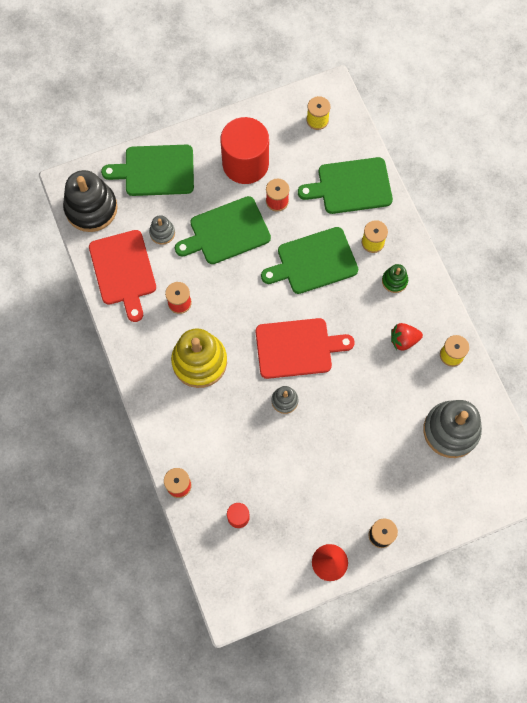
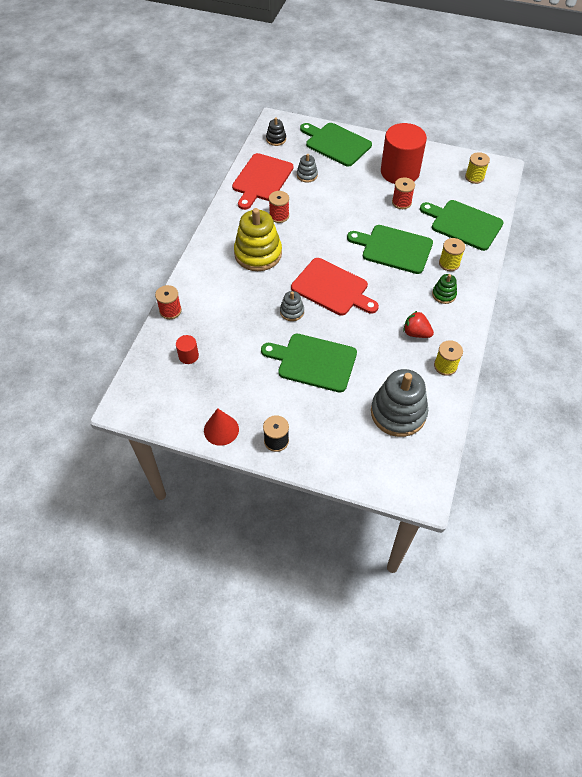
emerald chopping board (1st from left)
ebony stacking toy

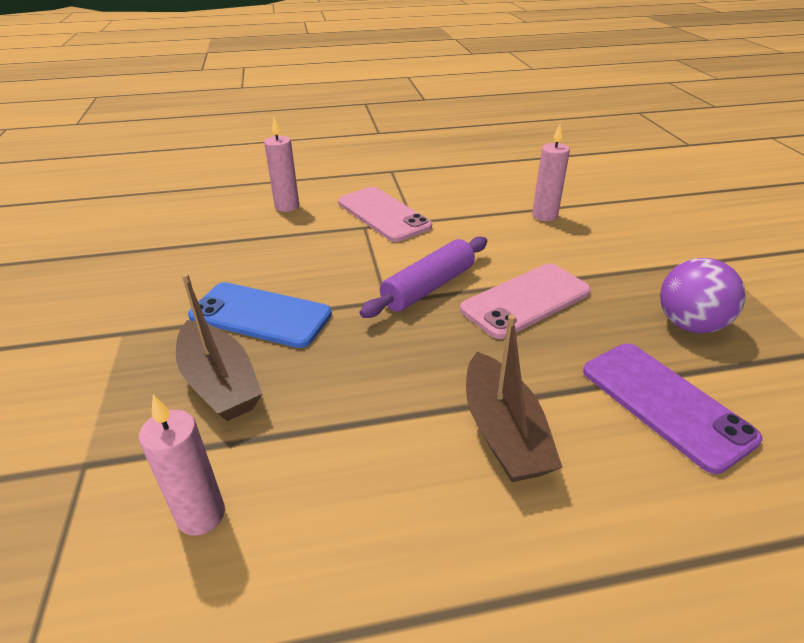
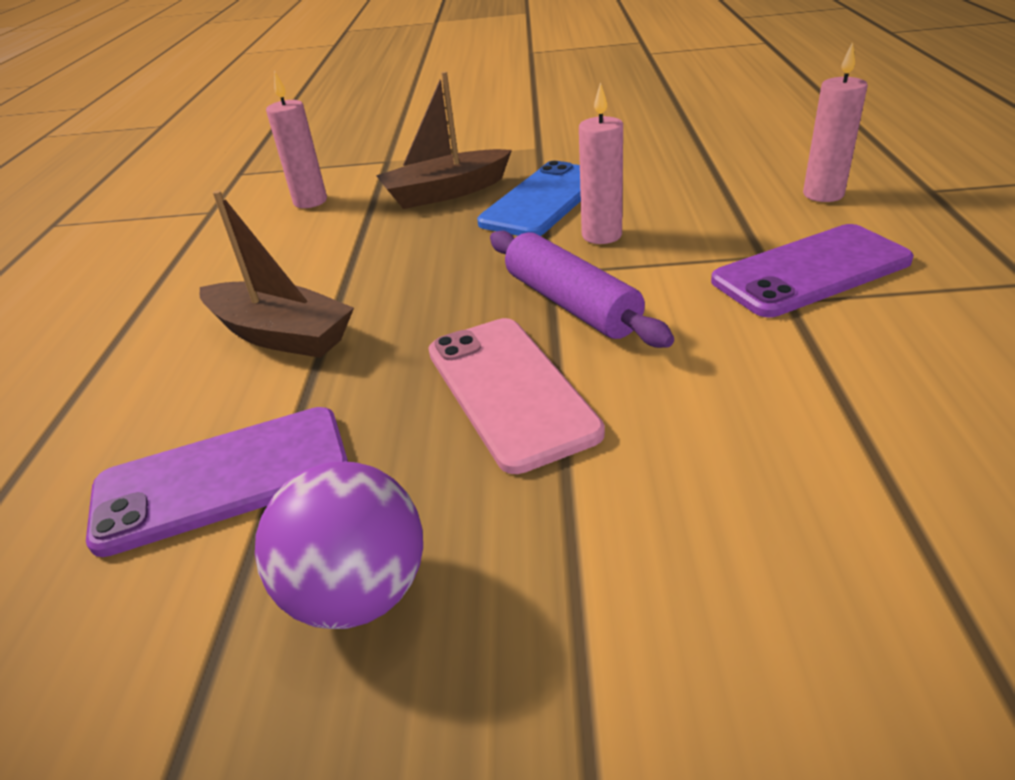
rosy wax candle (2nd from left)
violet mobile phone (2nd from left)
brown toy boat (1st from left)

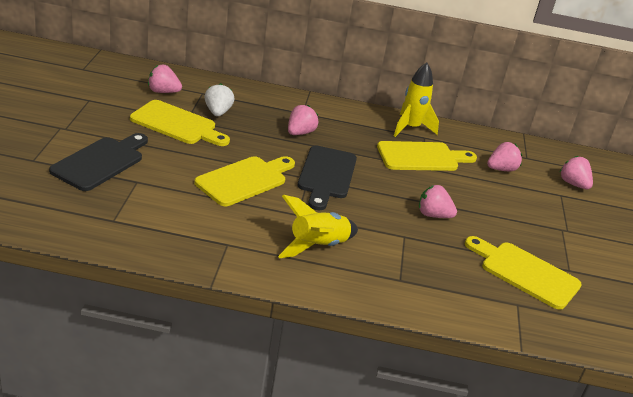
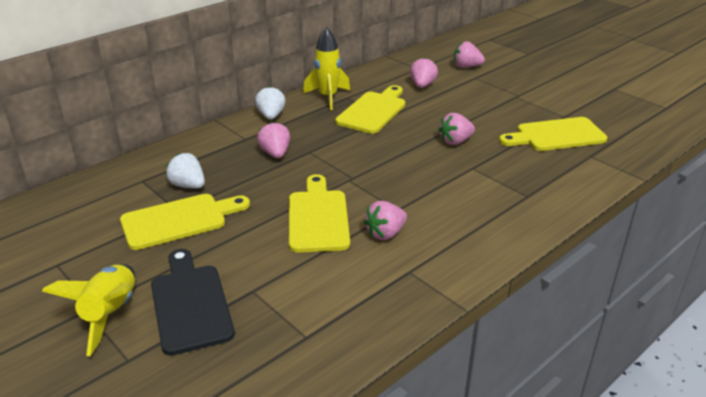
ebony chopping board (2nd from left in the first image)
white berry (2nd from left)
rosy berry (2nd from left)
yellow rocket (1st from left)

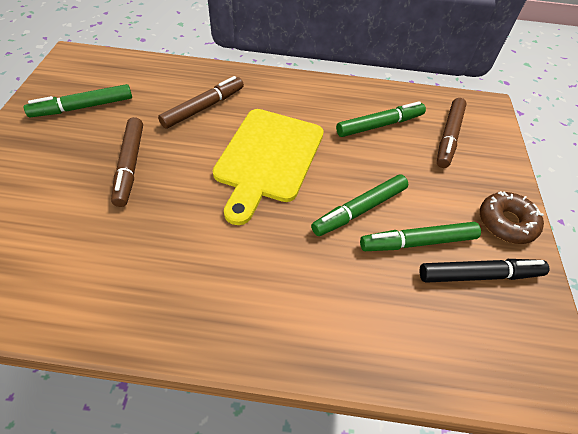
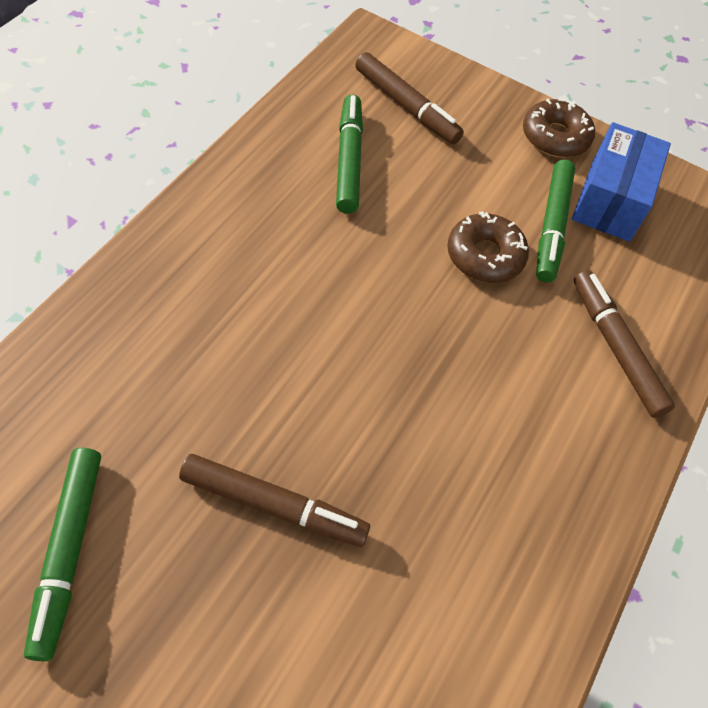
yellow chopping board
brown felt pen (3rd from left)
brown donut (1st from left)
blue package

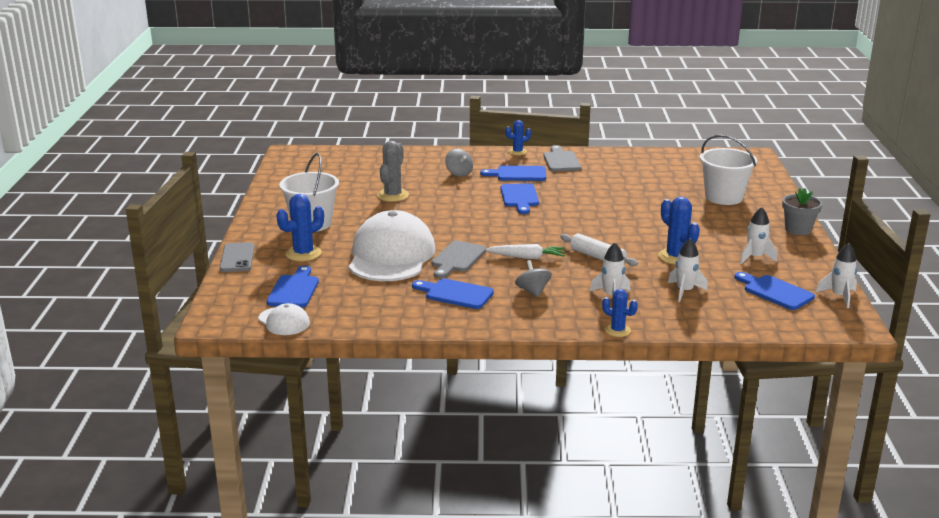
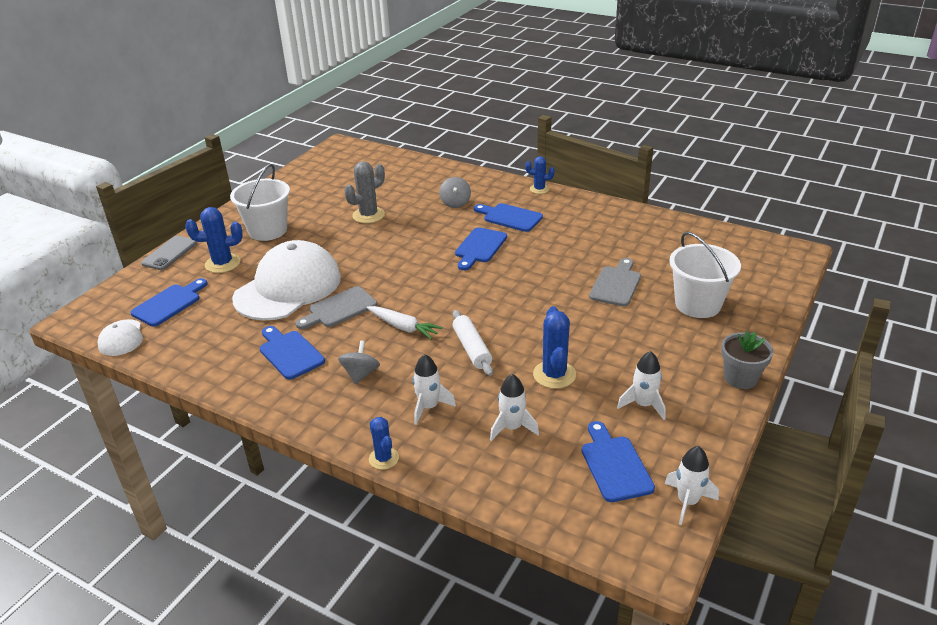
ash-grey chopping board (2nd from left)

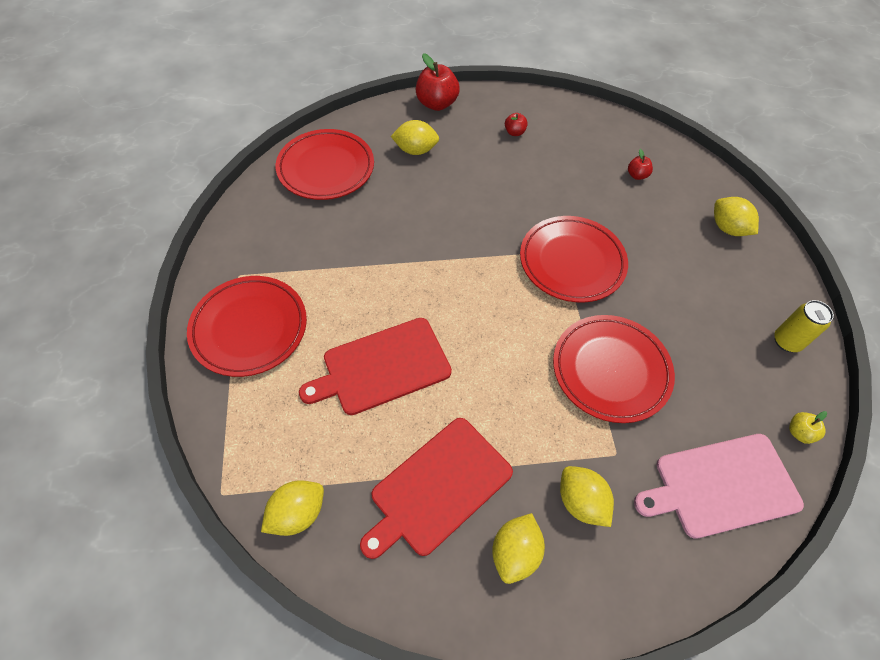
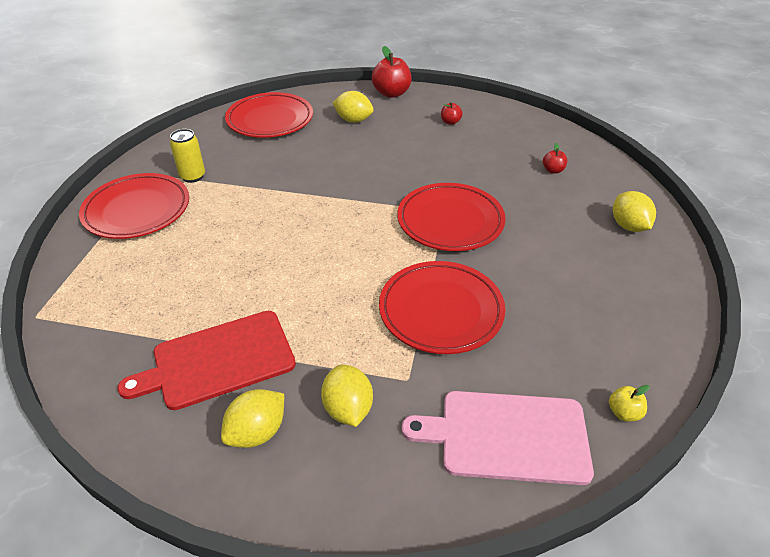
yellow toy lemon (1st from left in the first image)
red chopping board (1st from left in the first image)
yellow can

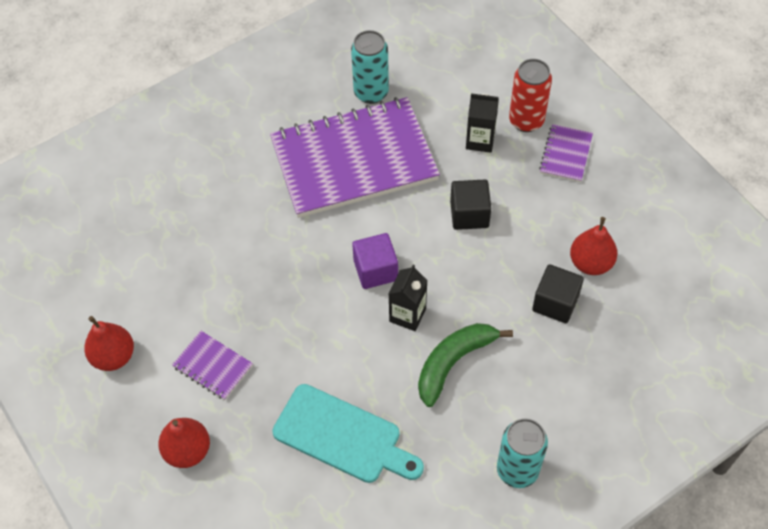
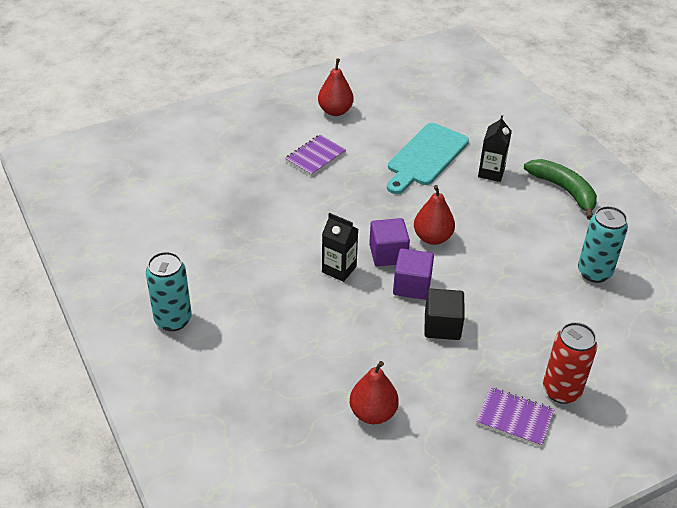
violet notepad (2nd from left in the first image)
ebony cube (2nd from left in the first image)
violet cube (2nd from left)
red pear fruit (3rd from left)
teal chopping board
emerald toy banana
ebony juice carton (2nd from left)

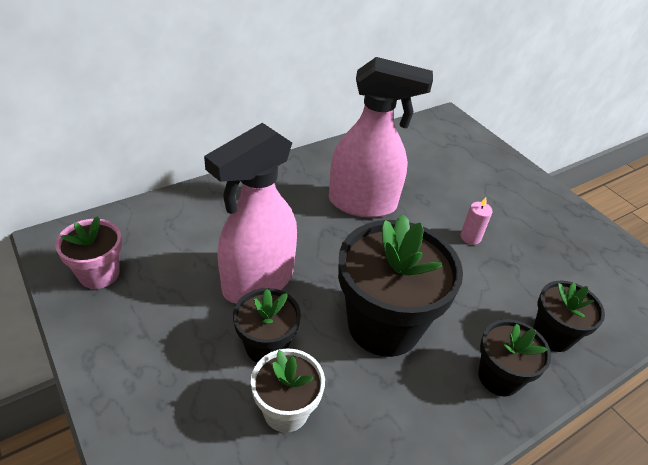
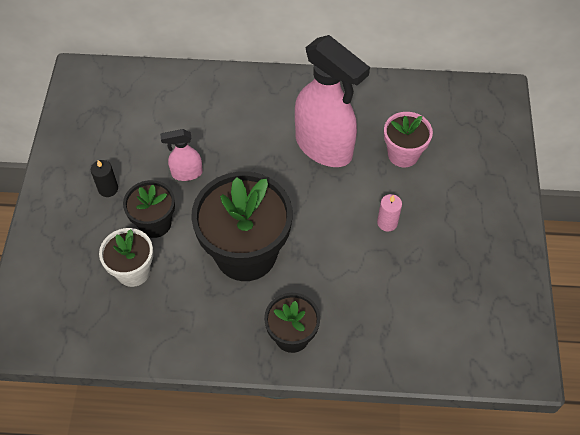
ebony potted plant (4th from left in the first image)
ebony wax candle
rosy potted plant
rosy spray cleaner (1st from left)

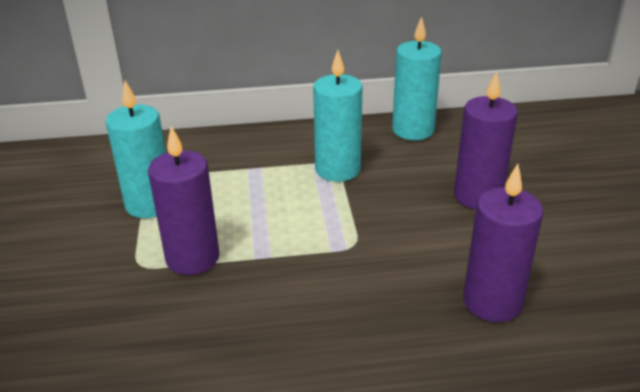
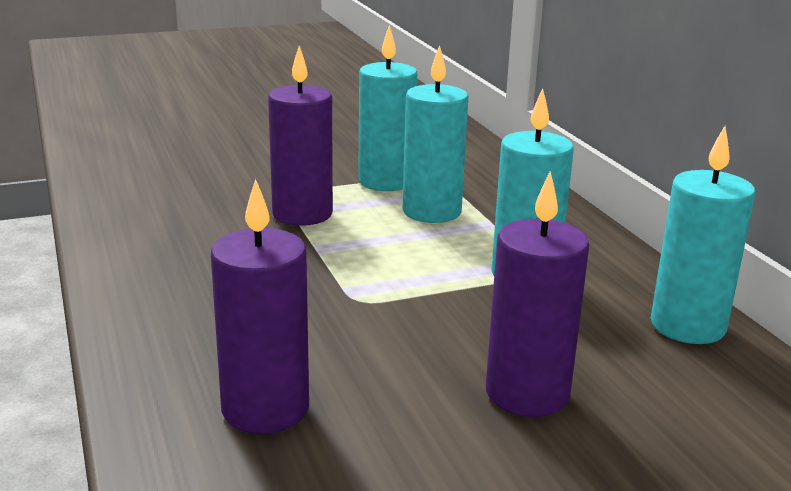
teal wax candle (2nd from left)

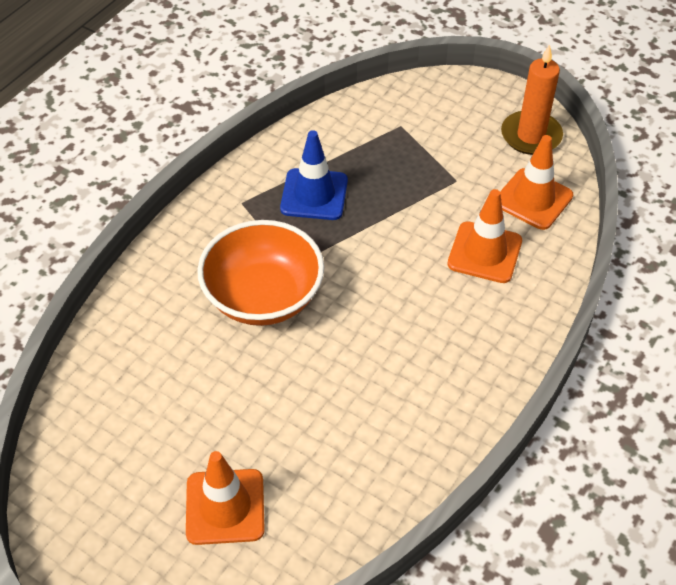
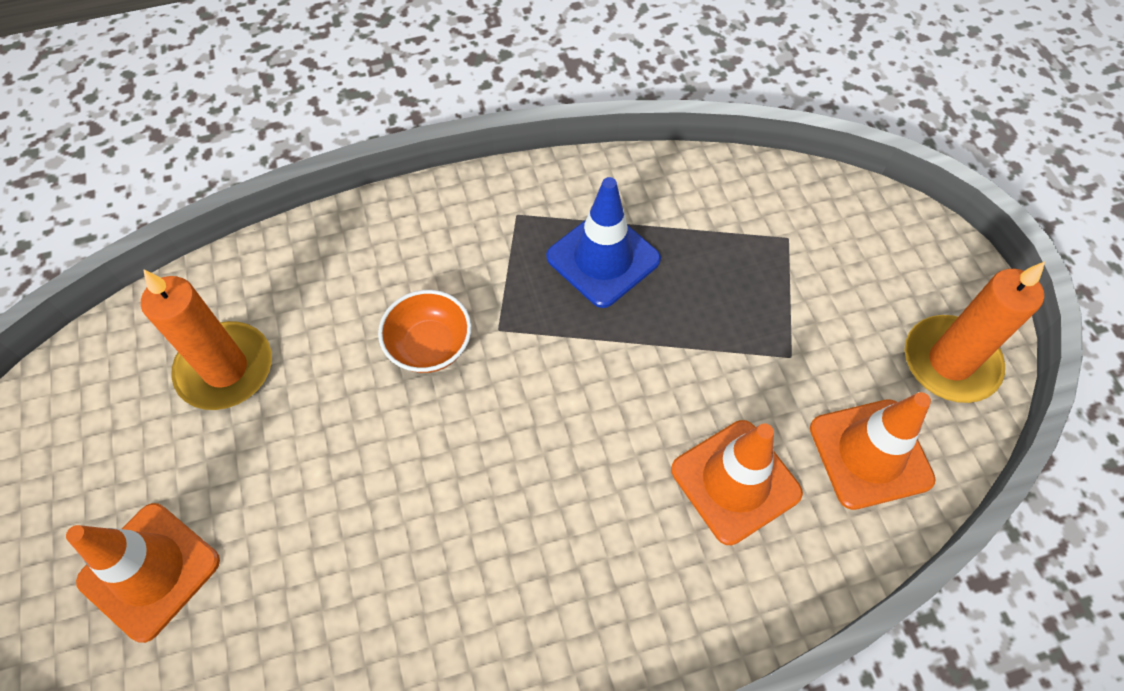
orange wax candle (1st from left)
orange bowl

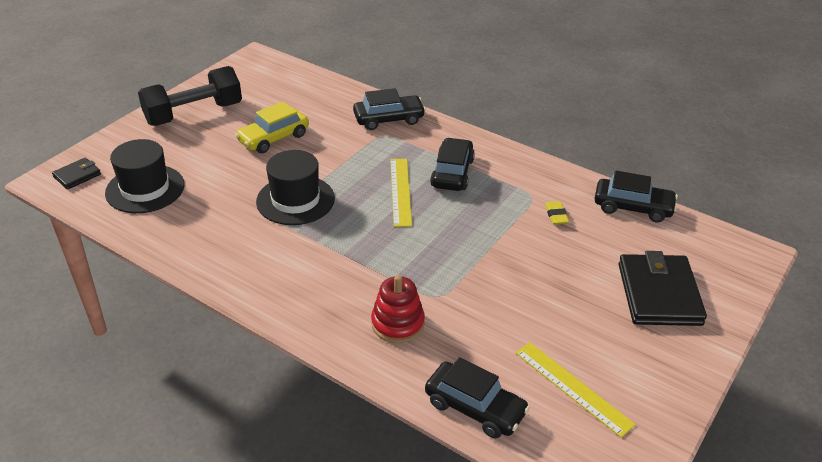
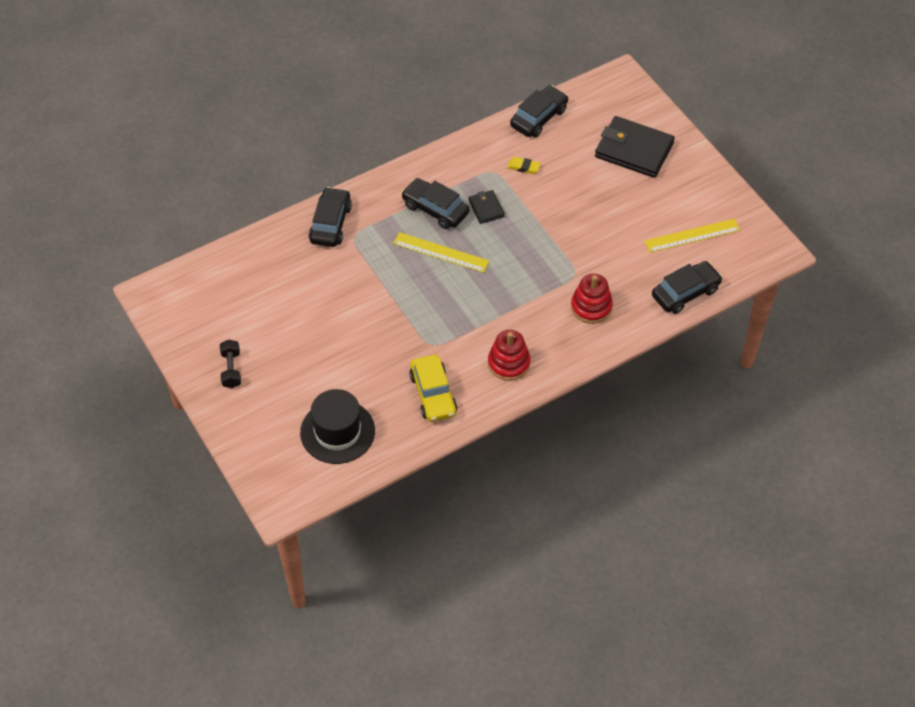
ebony hat (2nd from left in the first image)
red stacking toy (1st from left)
ebony wallet (1st from left)
yellow car
ebony free weight

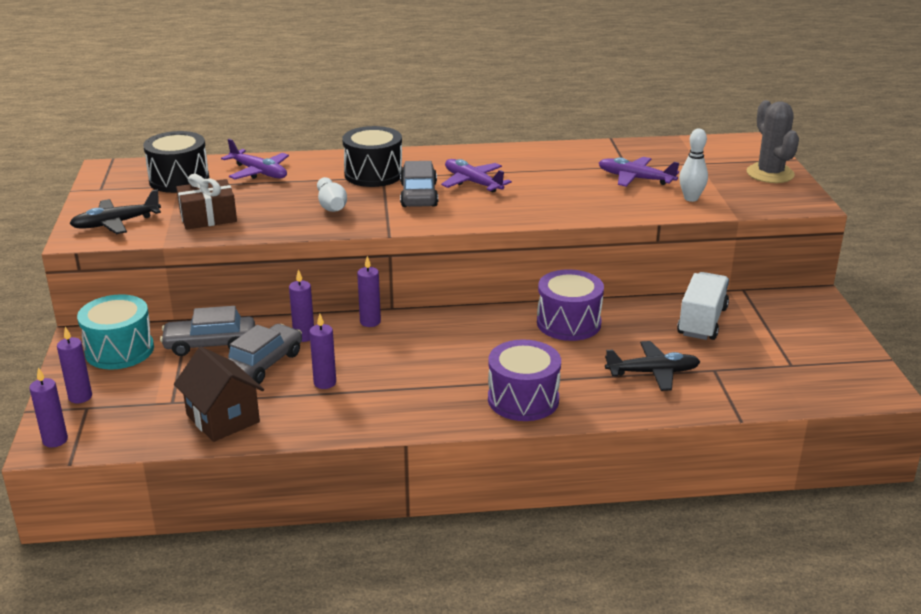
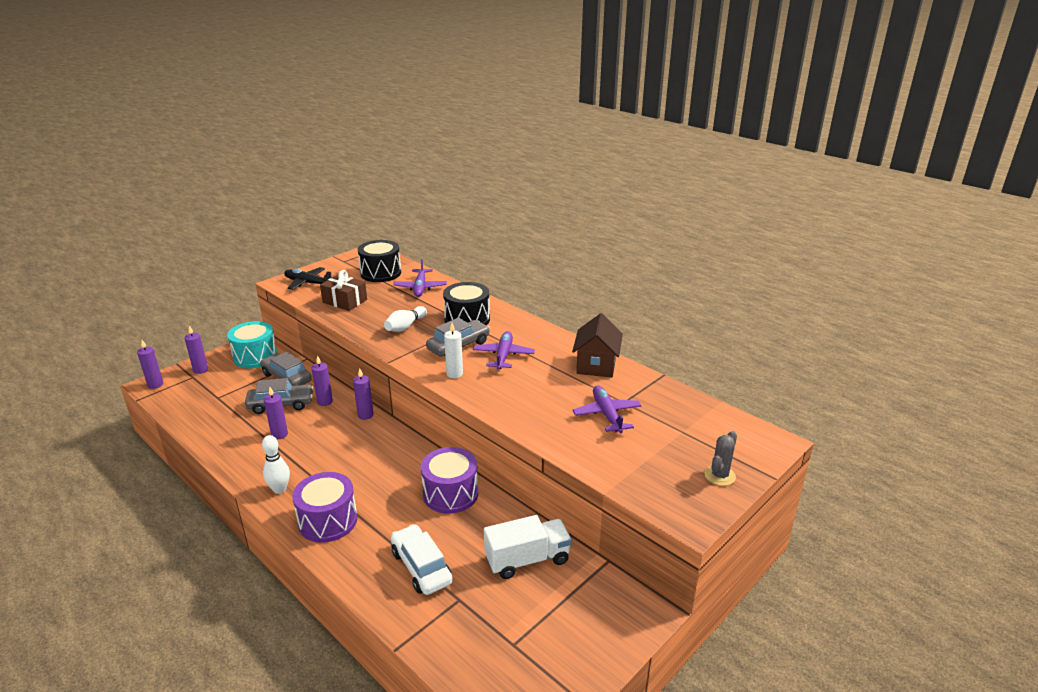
white wax candle
brown toy house
white skittle (1st from left)
white car
ash-grey saguaro cactus

